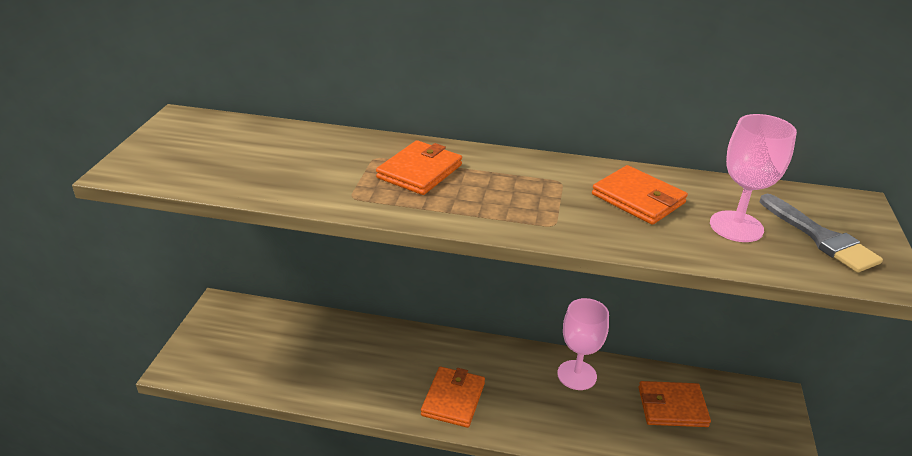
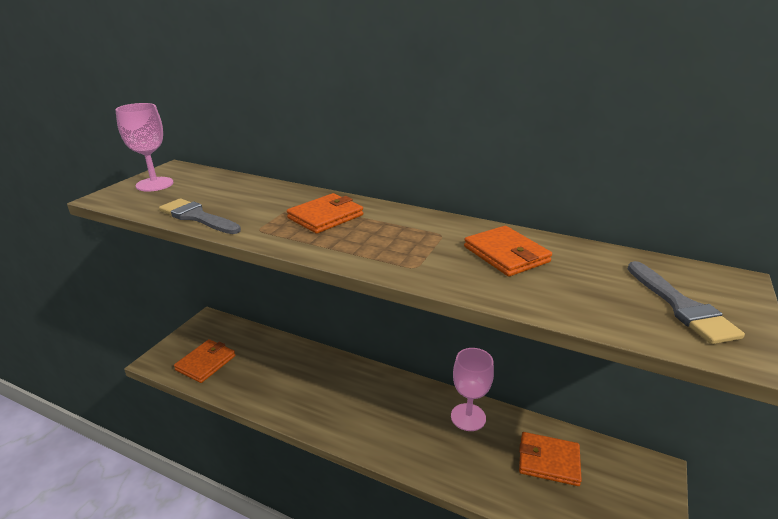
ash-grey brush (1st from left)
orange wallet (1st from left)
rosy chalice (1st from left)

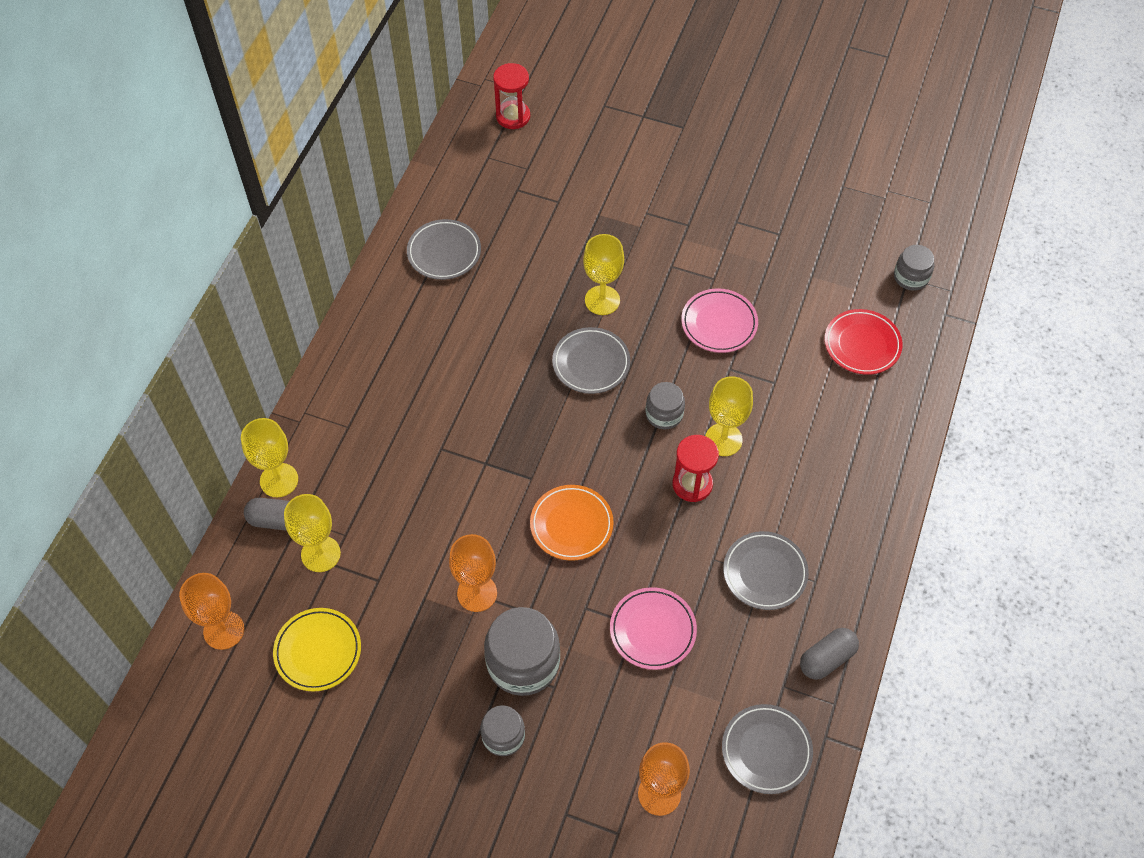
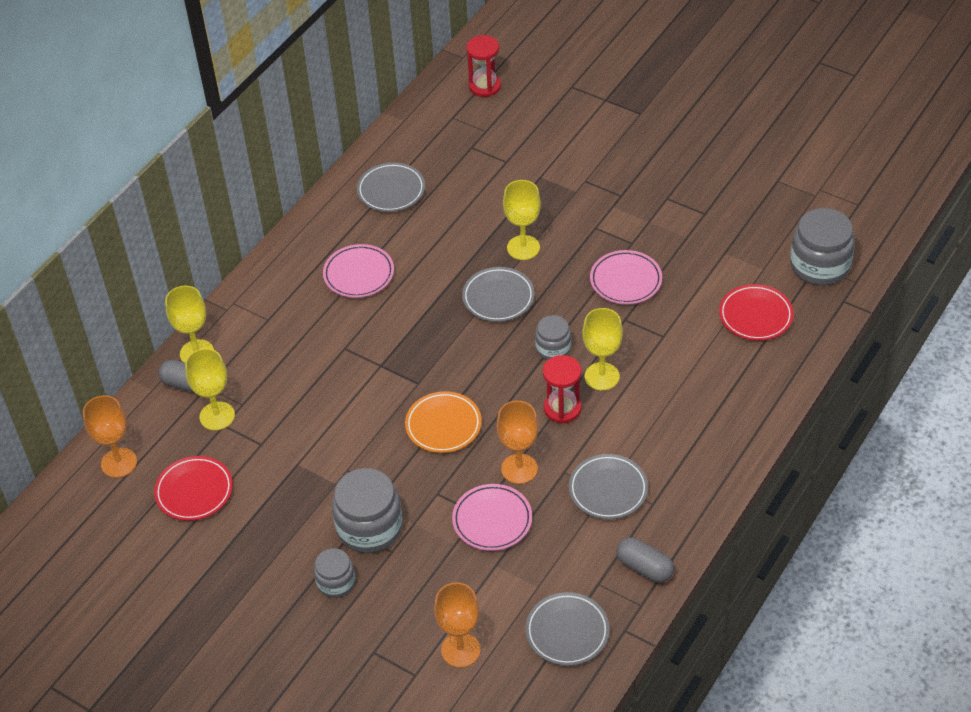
rosy dinner plate (1st from left)
orange chalice (3rd from left)
red dinner plate (1st from left)
ash-grey capsule (2nd from left)
ash-grey preserve jar (4th from left)

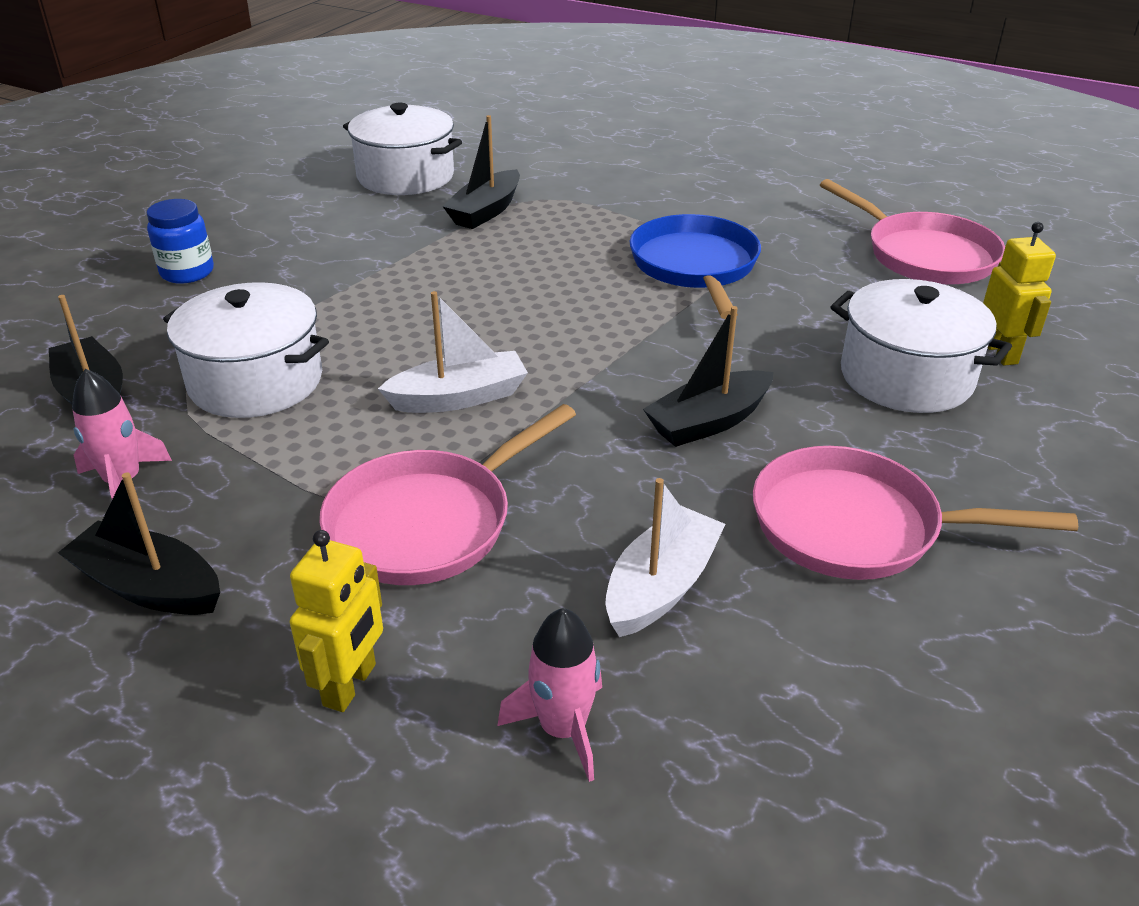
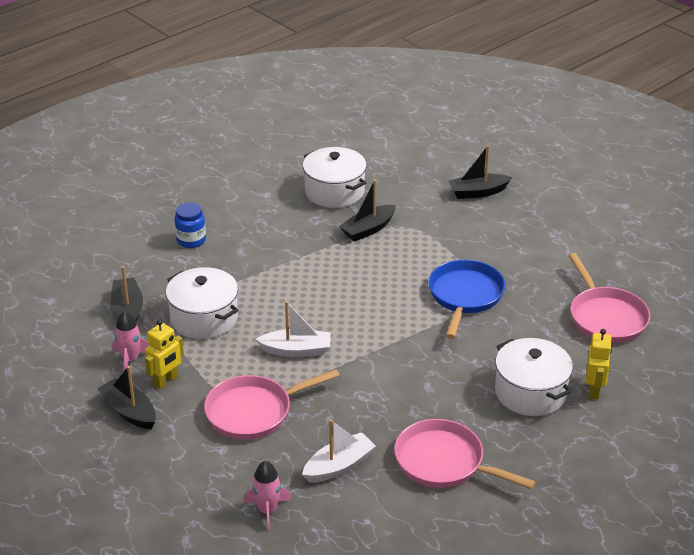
yellow robot (1st from left)
ebony toy boat (4th from left)

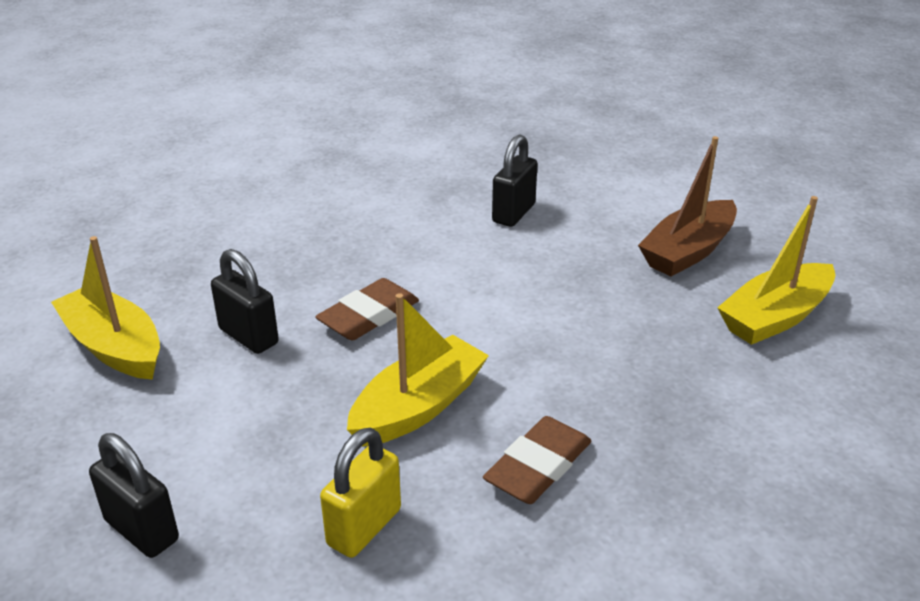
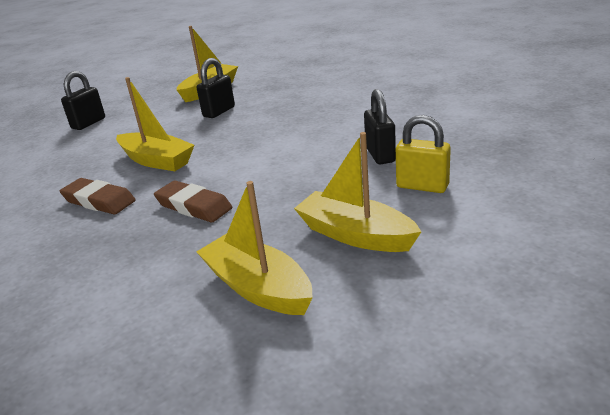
brown pencil eraser (2nd from left)
yellow padlock
yellow toy boat (4th from left)
ebony padlock (3rd from left)

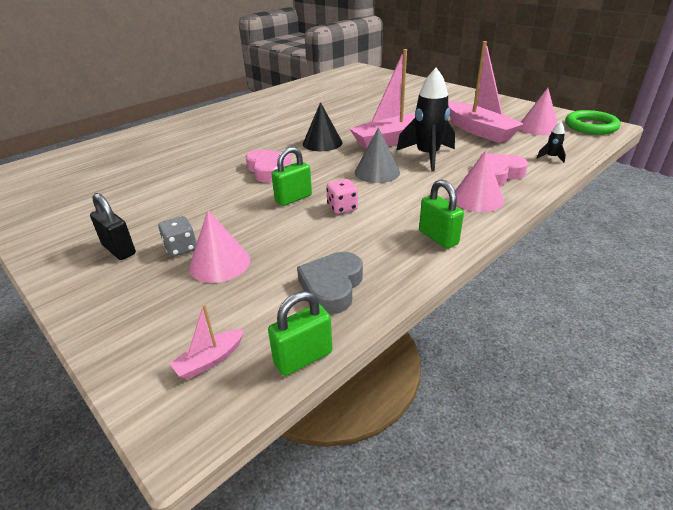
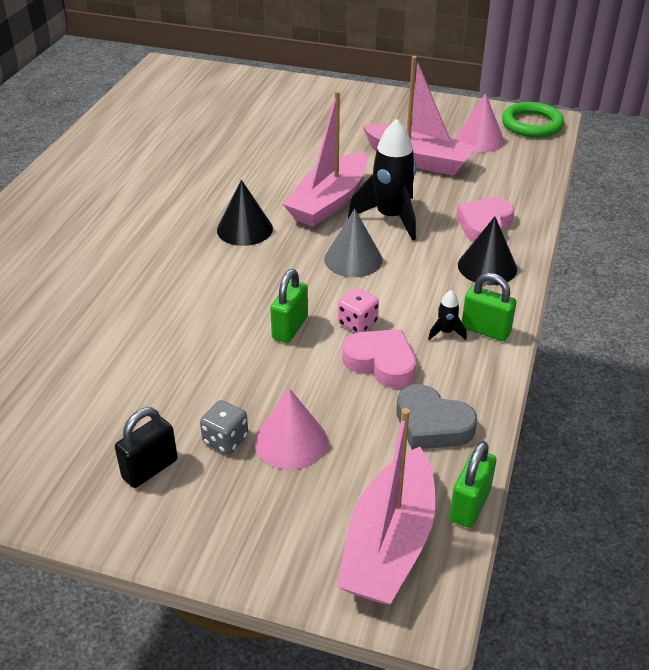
rosy love heart (1st from left)
ebony rocket (2nd from left)
ebony solid cone (2nd from left)
ebony padlock
ash-grey love heart
rosy toy boat (2nd from left)

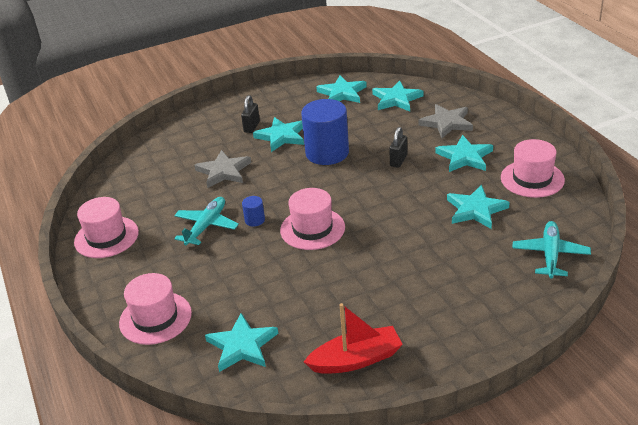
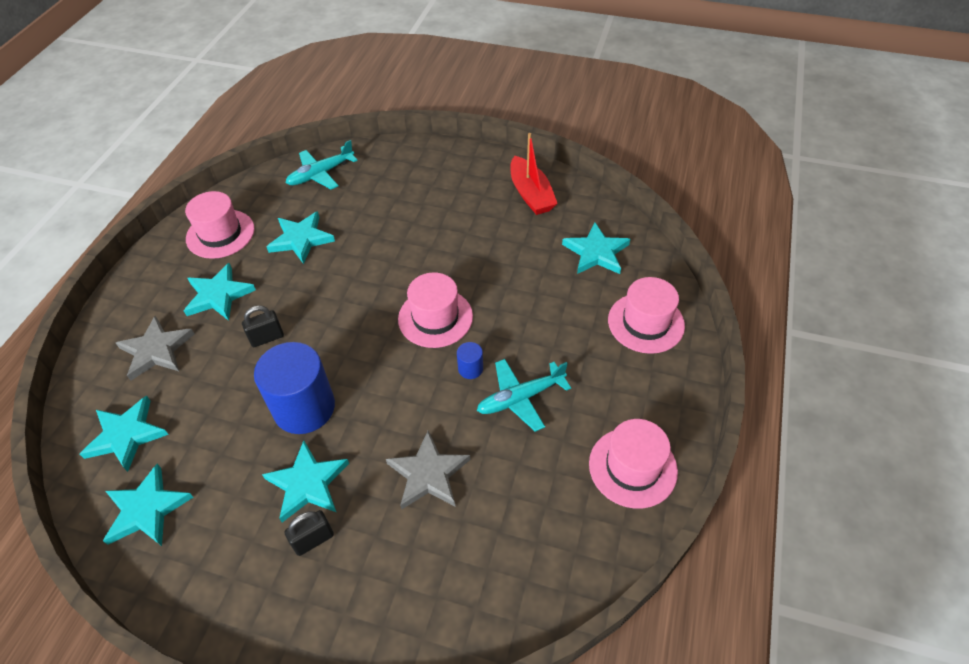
red toy boat

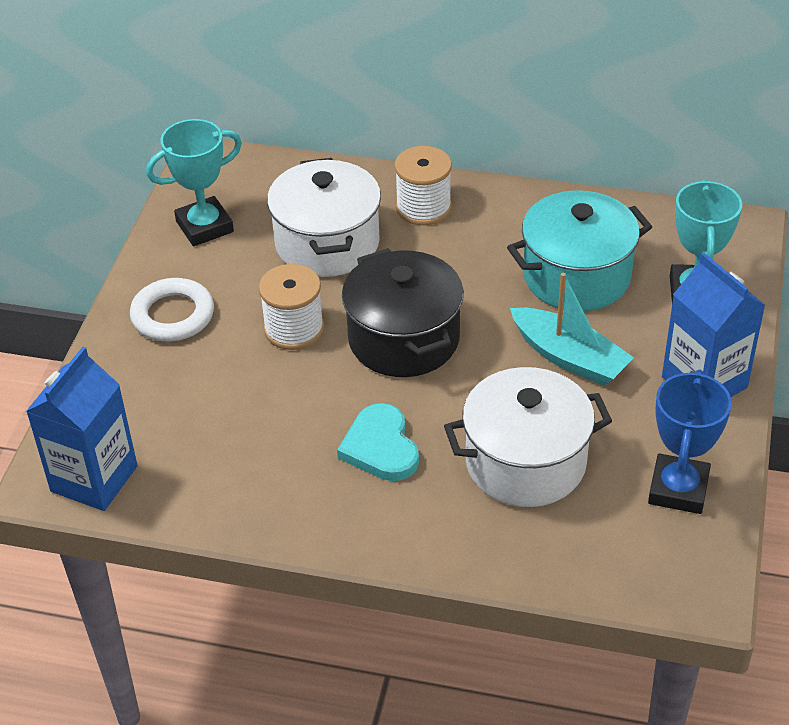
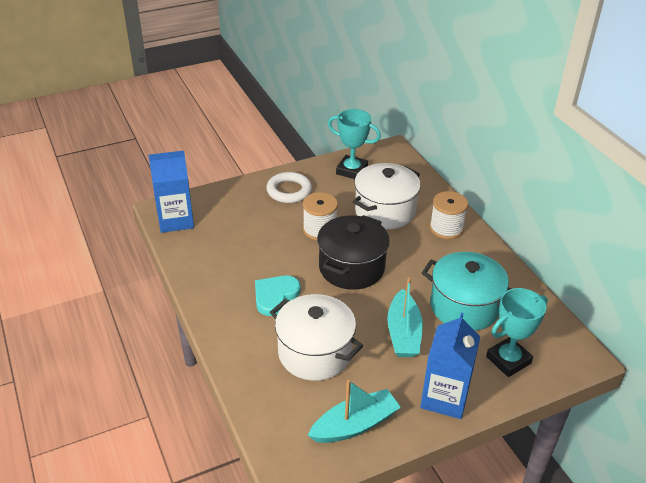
teal toy boat (1st from left)

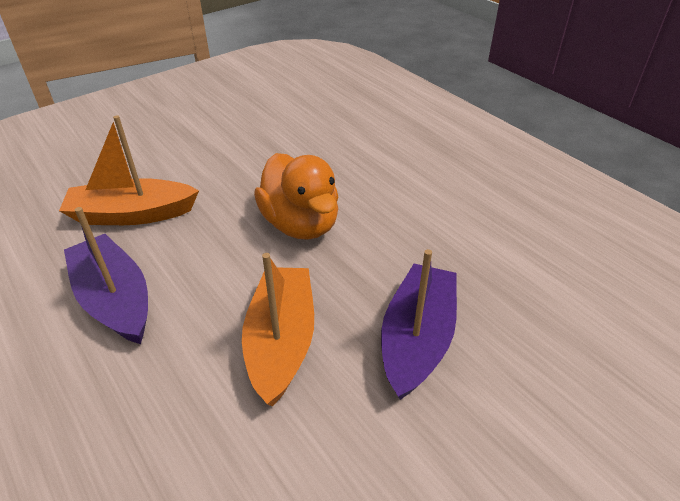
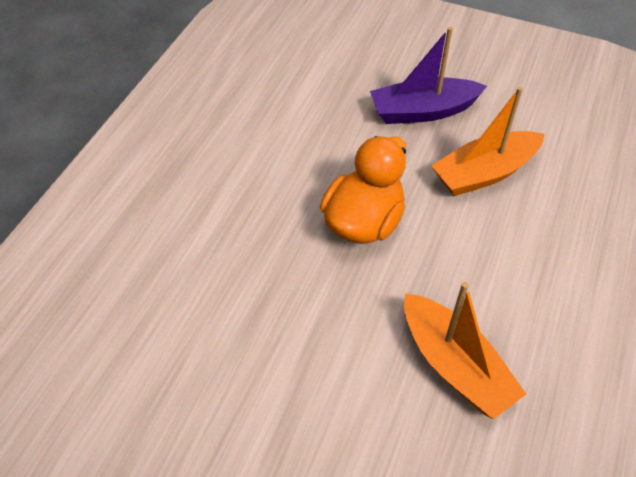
violet toy boat (1st from left in the first image)

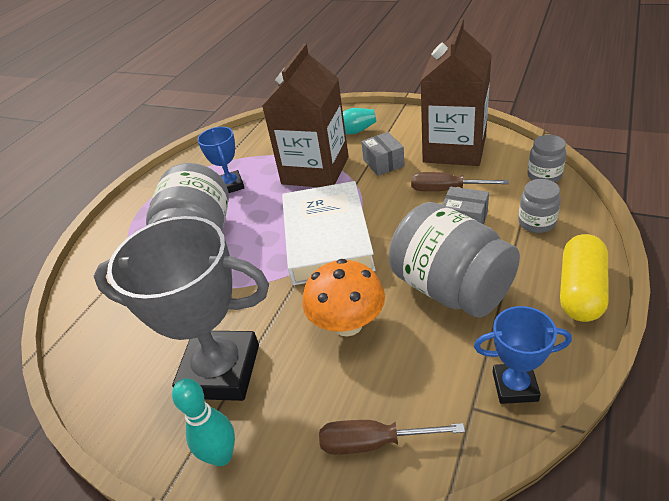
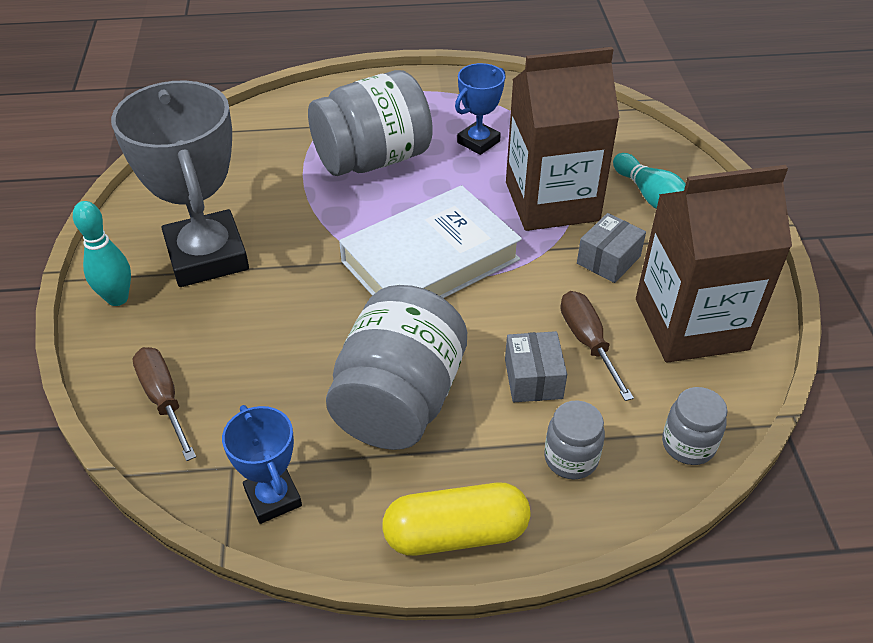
orange toadstool

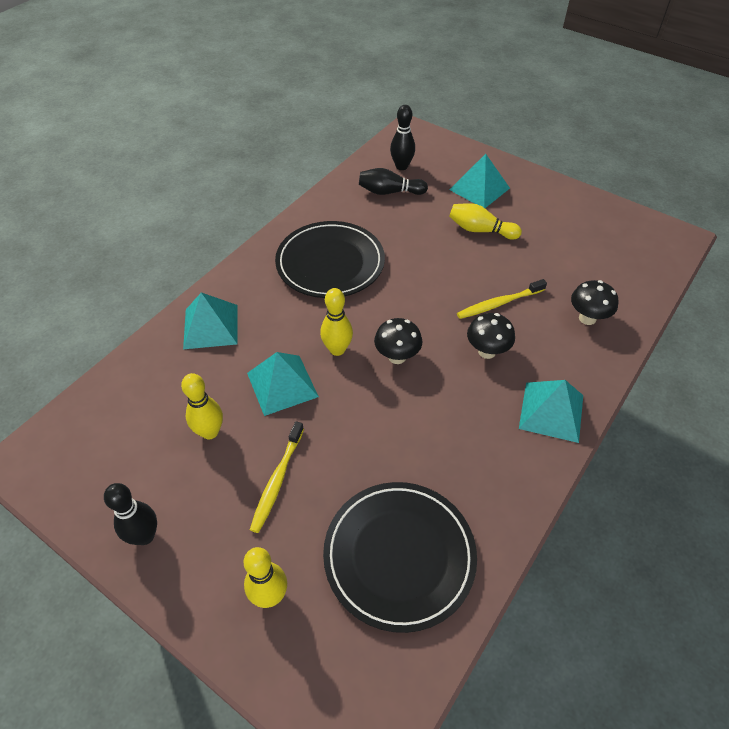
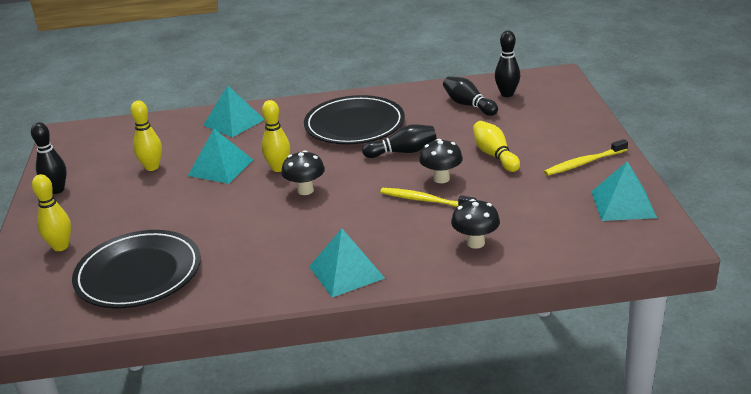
ebony skittle (2nd from left)
yellow dental brush (2nd from left)
teal pyramid shape (4th from left)
ebony toadstool (2nd from left)

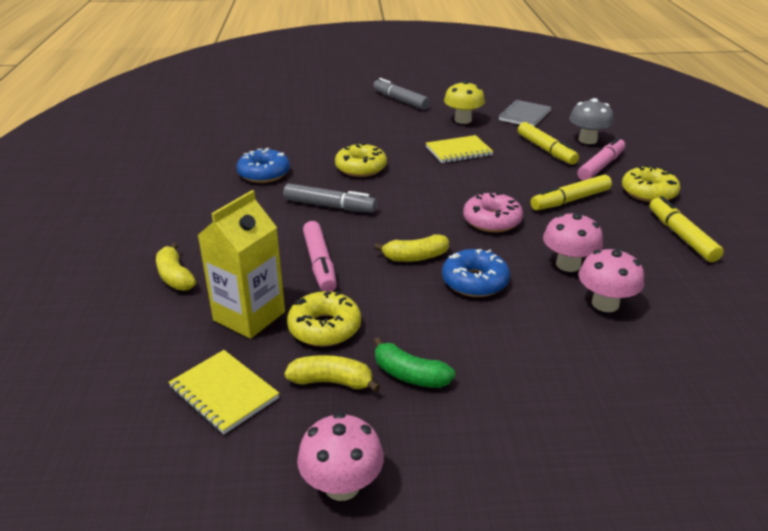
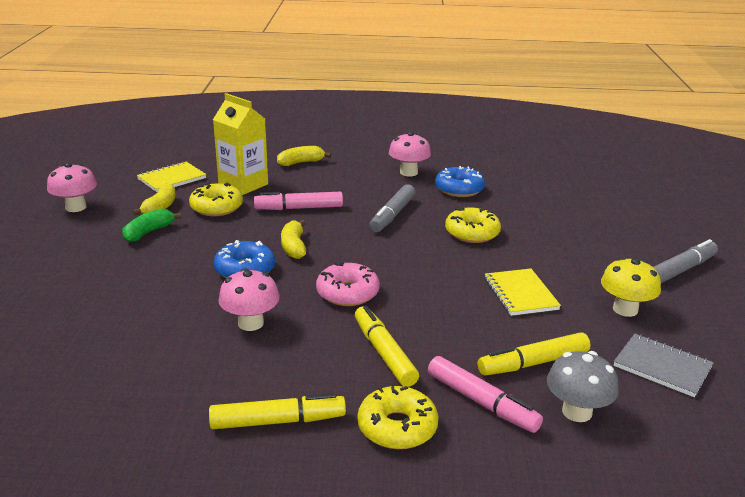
rosy toadstool (3rd from left)

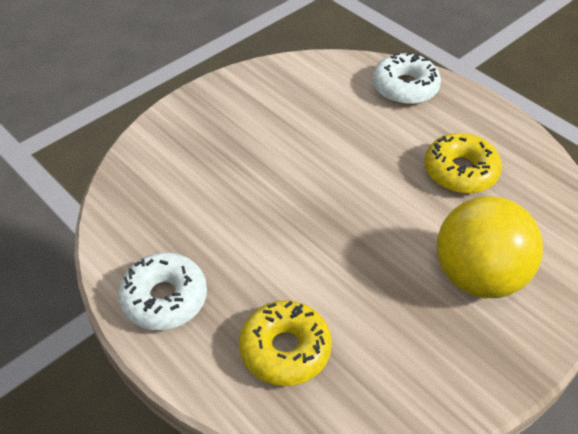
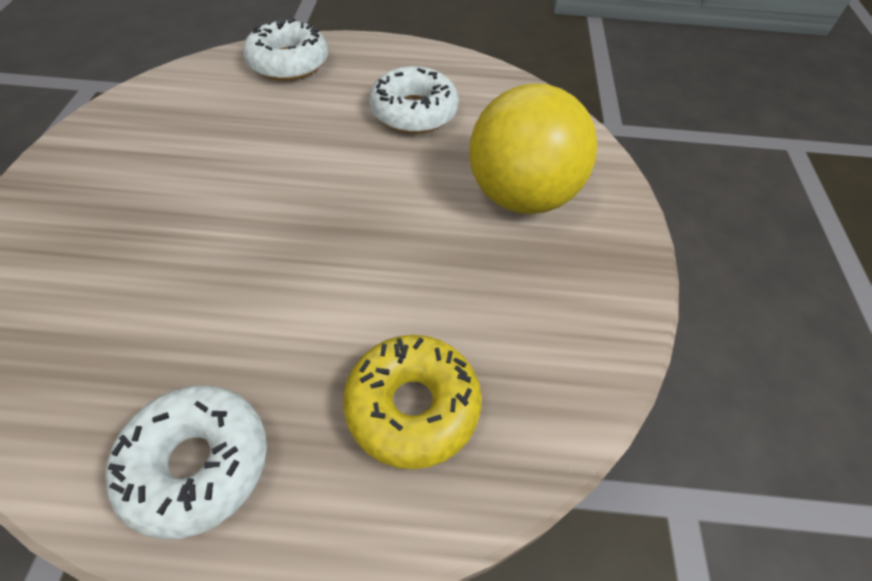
white donut (3rd from left)

